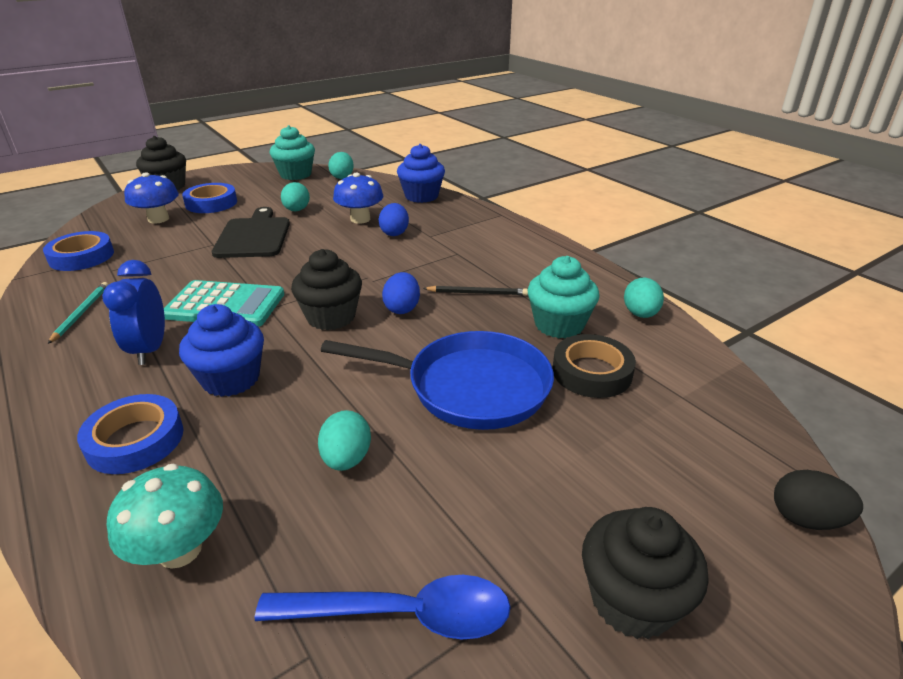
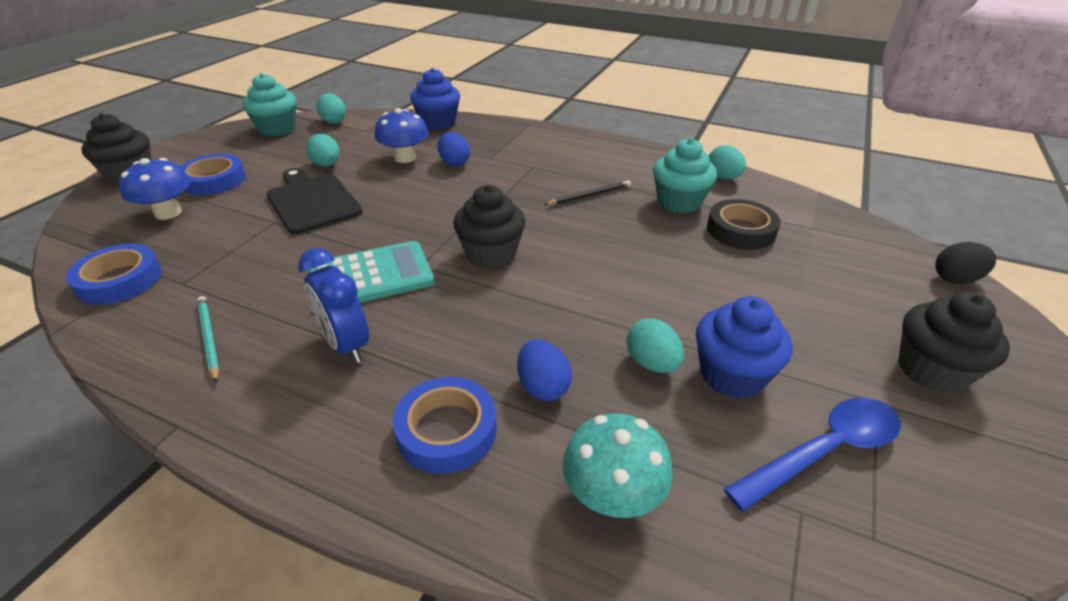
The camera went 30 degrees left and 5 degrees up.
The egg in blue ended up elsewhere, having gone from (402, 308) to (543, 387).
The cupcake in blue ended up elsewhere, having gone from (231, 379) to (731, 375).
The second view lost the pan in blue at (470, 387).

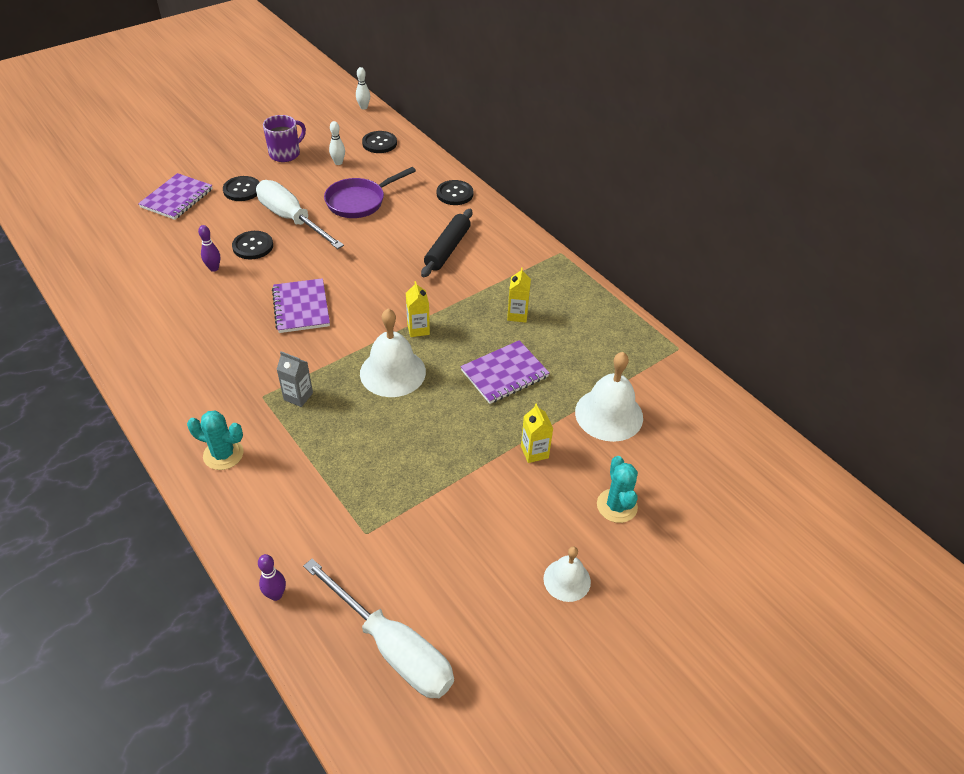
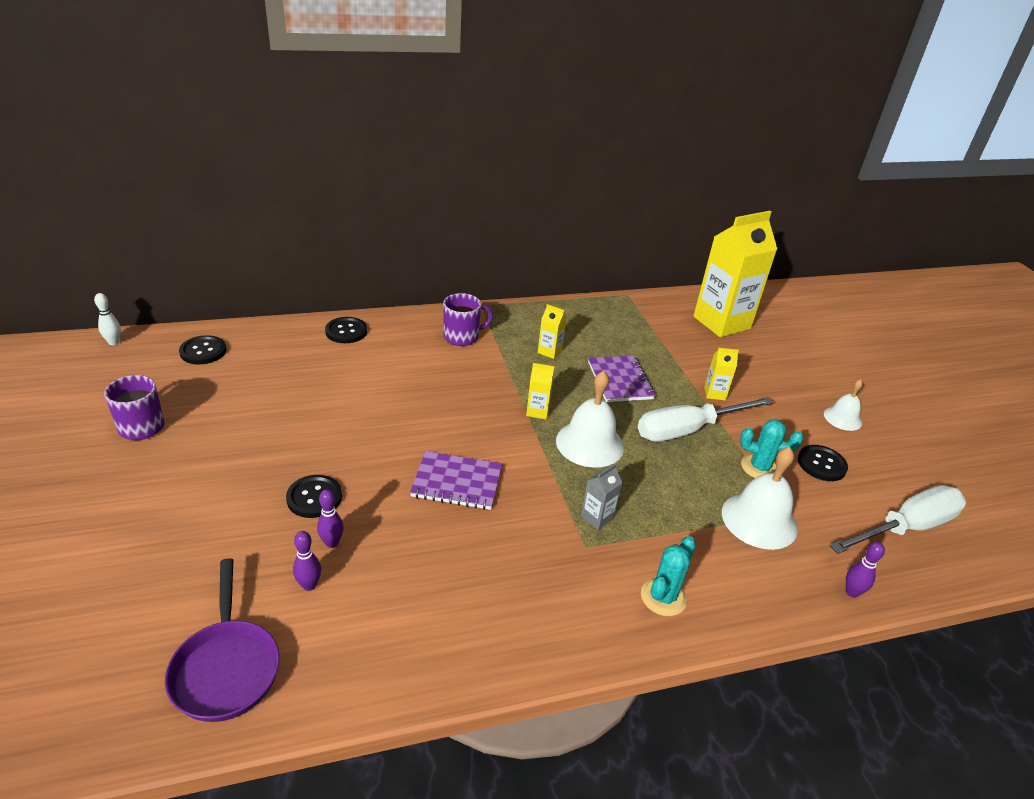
The camera went 70 degrees left and 10 degrees down.
The second view lost the bowling pin in white at (338, 162).
The pan in purple ended up elsewhere, having gone from (359, 201) to (226, 668).
The second view lost the notebook in purple at (177, 198).
The button in black ended up elsewhere, having gone from (242, 190) to (821, 464).
The screwdriver in white ended up elsewhere, having gone from (291, 219) to (688, 430).
The second view lost the rolling pin in black at (447, 249).
The bell in white ended up elsewhere, having gone from (609, 414) to (759, 520).
The cactus in turquoise ended up elsewhere, having gone from (617, 506) to (759, 467).
The second view gained the carton in yellow at (721, 323).
The second view gained the mug in purple at (462, 337).
The second view gained the bowling pin in purple at (309, 585).

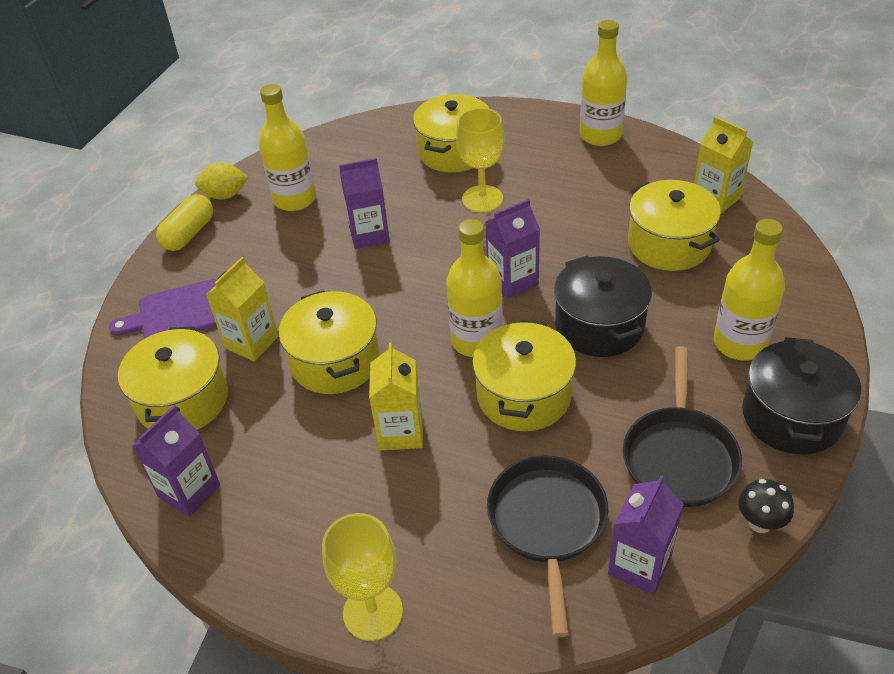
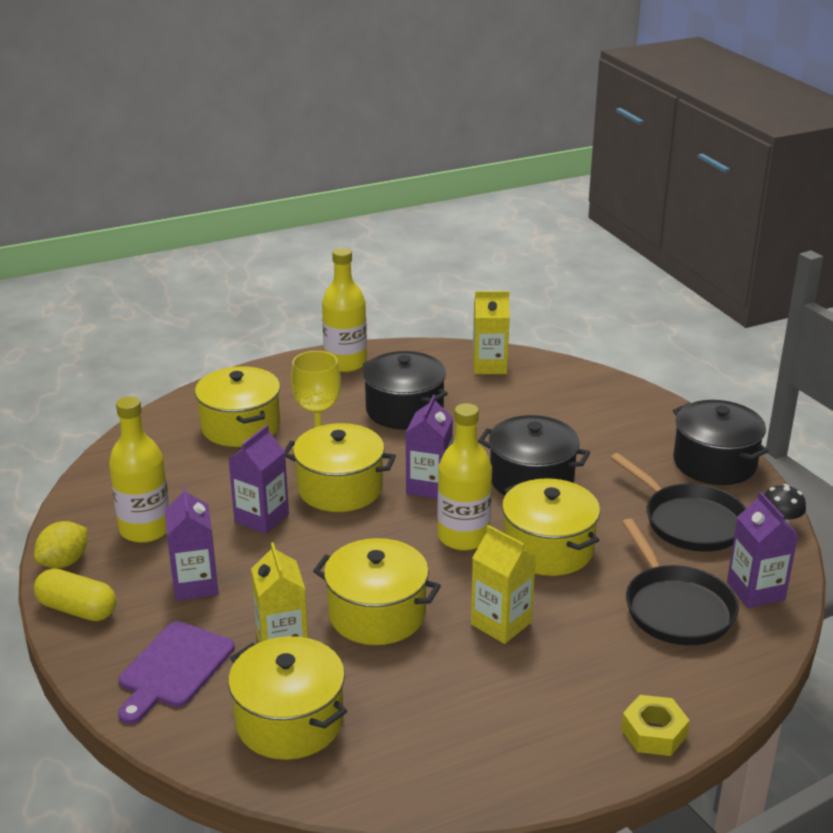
The camera went 50 degrees left and 15 degrees down.
The pot in yellow ended up elsewhere, having gone from (669, 244) to (340, 488).
The capsule in yellow at (189, 234) ended up facing another way, 45 degrees counterclockwise from before.
The second view lost the bottle in yellow at (740, 343).
The carton in purple ended up elsewhere, having gone from (189, 491) to (195, 585).
The pan in black at (547, 524) ended up facing another way, 150 degrees counterclockwise from before.
Where the goblet in yellow stood at (373, 612), the nut in yellow came to stand at (653, 733).
The second view gained the pot in black at (404, 410).

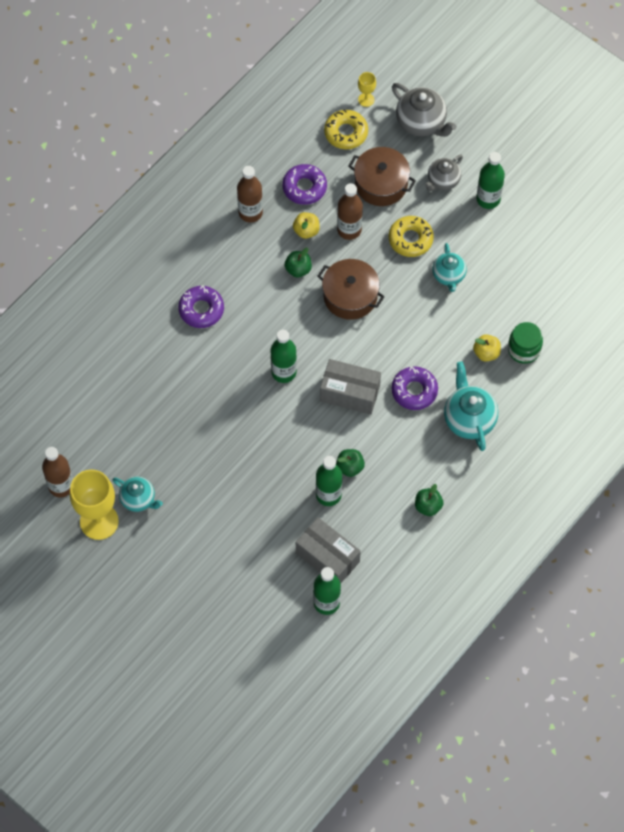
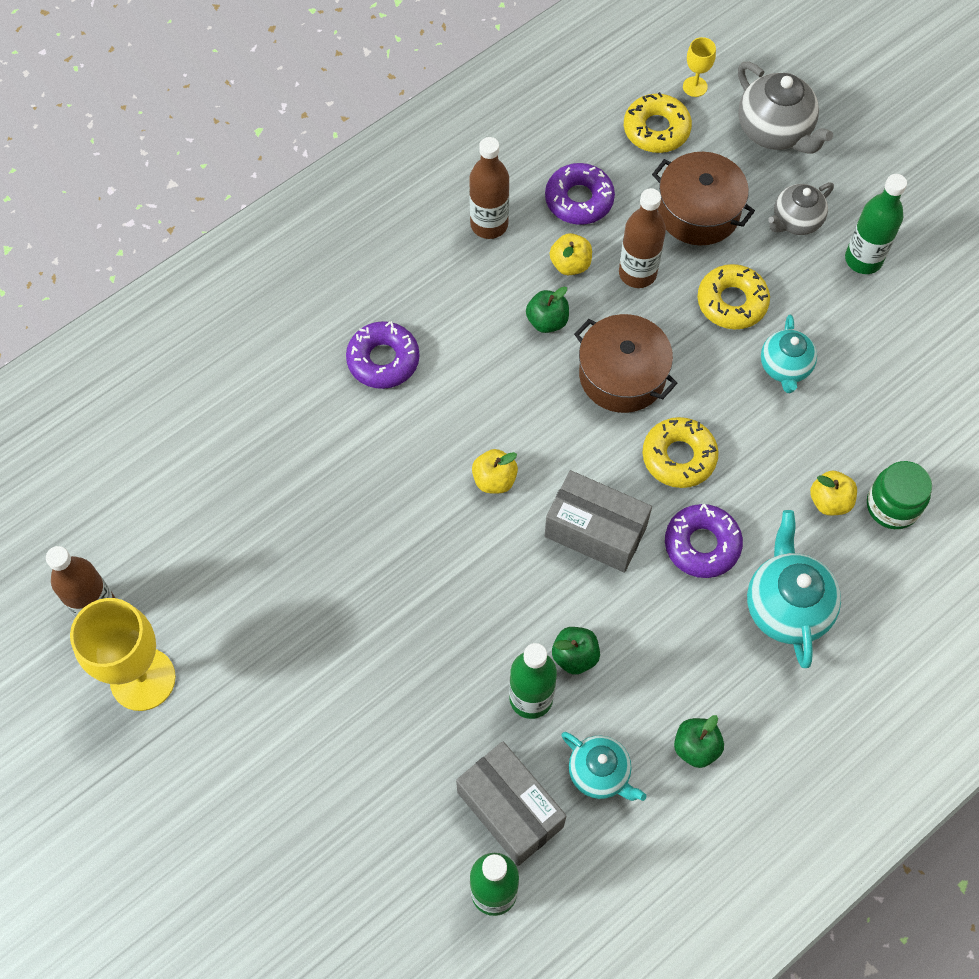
The camera went 10 degrees right and 0 degrees up.
Where the bottle in green stood at (284, 372), the apple in yellow came to stand at (494, 480).
The teapot in turquoise ended up elsewhere, having gone from (138, 499) to (600, 773).
The second view gained the donut in yellow at (679, 457).

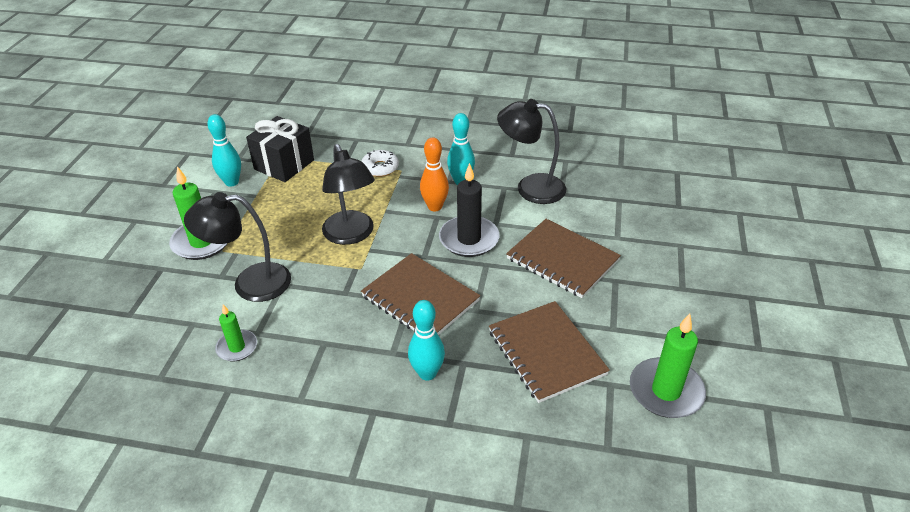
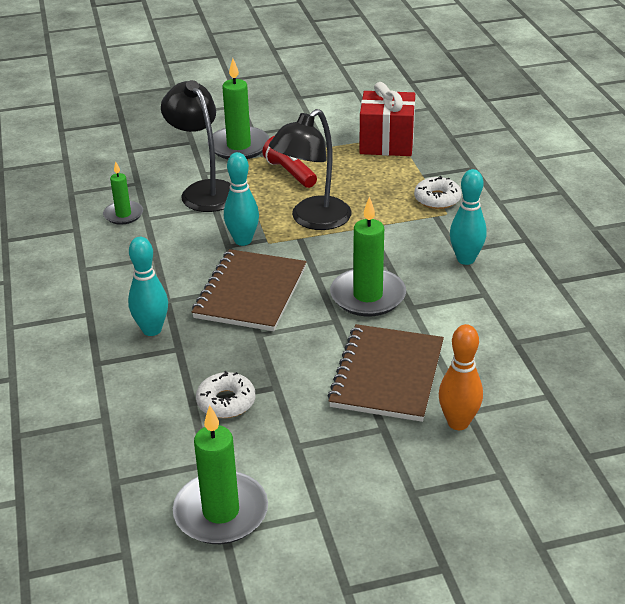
The camera went 65 degrees right and 5 degrees down.
The second view lost the lamp in black at (530, 187).
The bowling pin in turquoise ended up elsewhere, having gone from (232, 182) to (243, 240).
What was the gift in black at (284, 165) turned into the gift in red at (386, 143).
The bowling pin in orange ended up elsewhere, having gone from (435, 207) to (458, 423).
What was the candle in black at (469, 239) turned into the candle in green at (368, 296).
Where the notebook in brown stood at (546, 352), the donut in white came to stand at (226, 402).
The second view gained the flashlight in red at (290, 173).

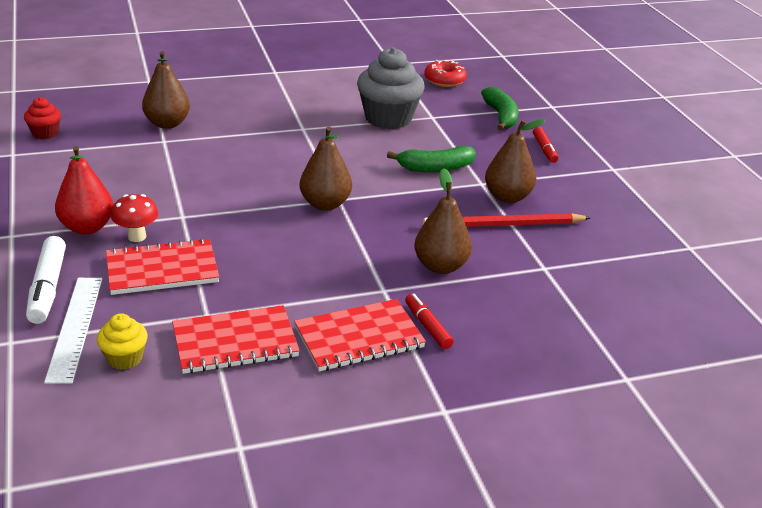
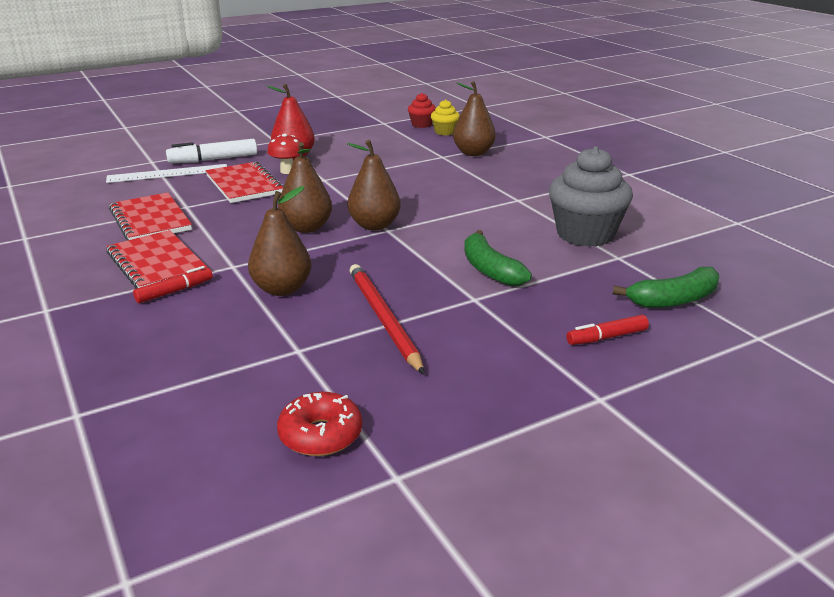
The camera went 80 degrees right and 5 degrees down.
The donut in red ended up elsewhere, having gone from (444, 80) to (320, 435).
The pear in brown ended up elsewhere, having gone from (507, 197) to (306, 228).
The cupcake in yellow ended up elsewhere, having gone from (124, 358) to (445, 132).

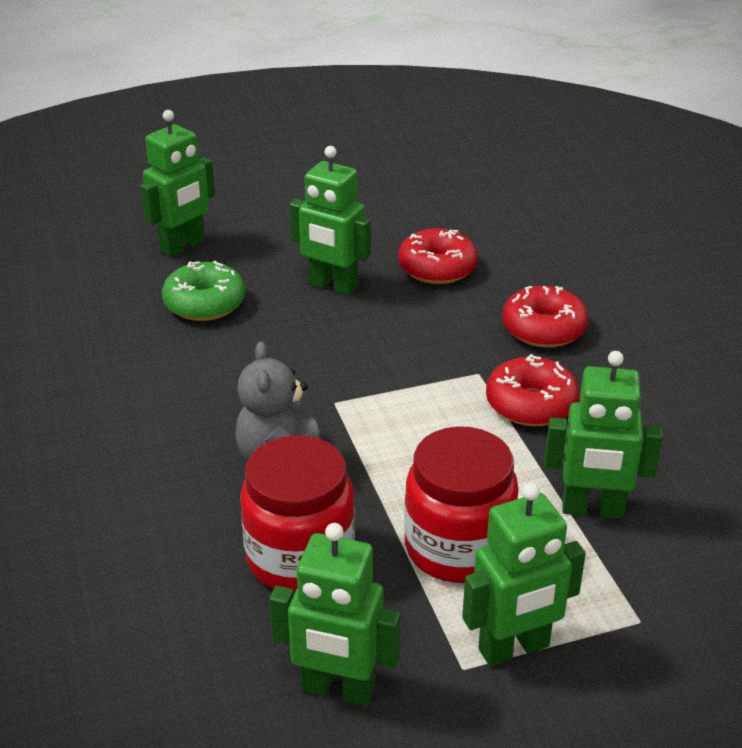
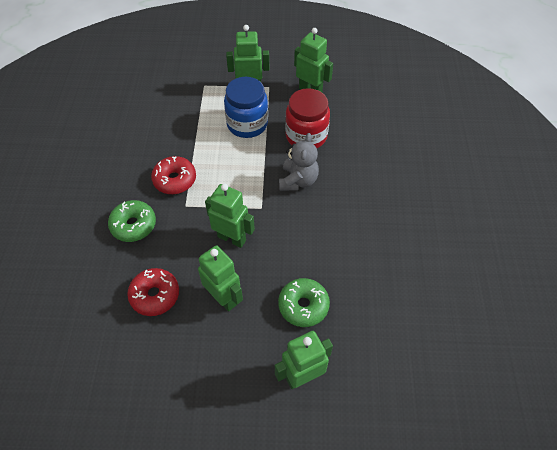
The camera went 160 degrees left and 20 degrees up.
What was the donut in red at (543, 329) turned into the donut in green at (133, 225).
The robot in green ended up elsewhere, having gone from (592, 509) to (232, 238).
What was the jar in red at (458, 548) turned into the jar in blue at (247, 124).

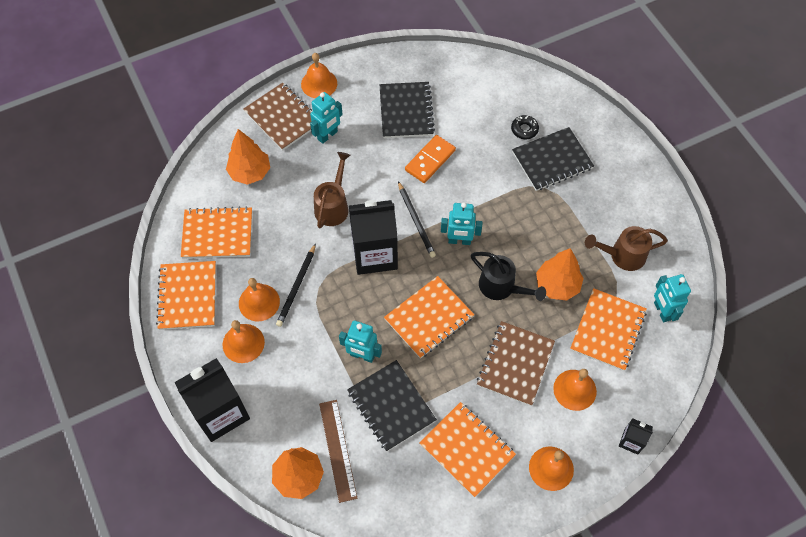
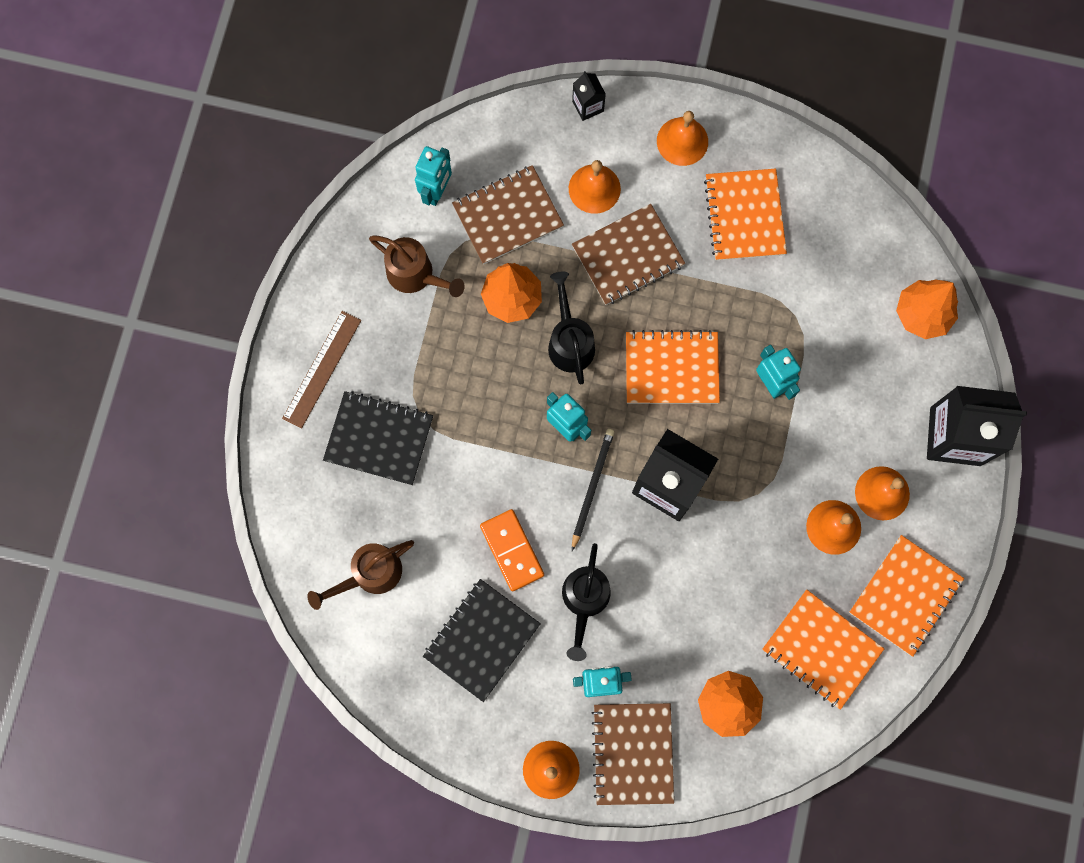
The camera went 140 degrees left and 15 degrees up.
The second view lost the donut in black at (524, 129).
The domino in orange at (430, 160) ended up facing another way, 75 degrees clockwise from before.
The watering can in brown ended up elsewhere, having gone from (333, 205) to (369, 574).
The second view lost the pencil in black at (296, 287).
What was the notebook in orange at (607, 330) turned into the notebook in brown at (507, 216).
The second view lost the notebook in black at (391, 406).
The ruler in brown ended up elsewhere, having gone from (337, 450) to (322, 369).
The second view gained the watering can in black at (584, 601).

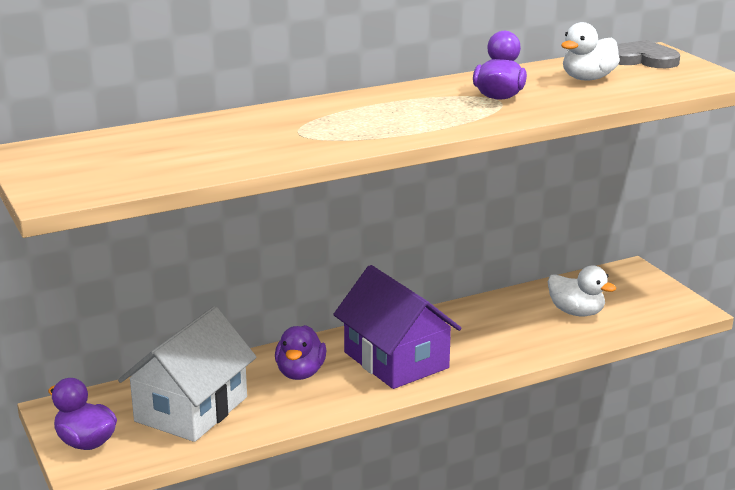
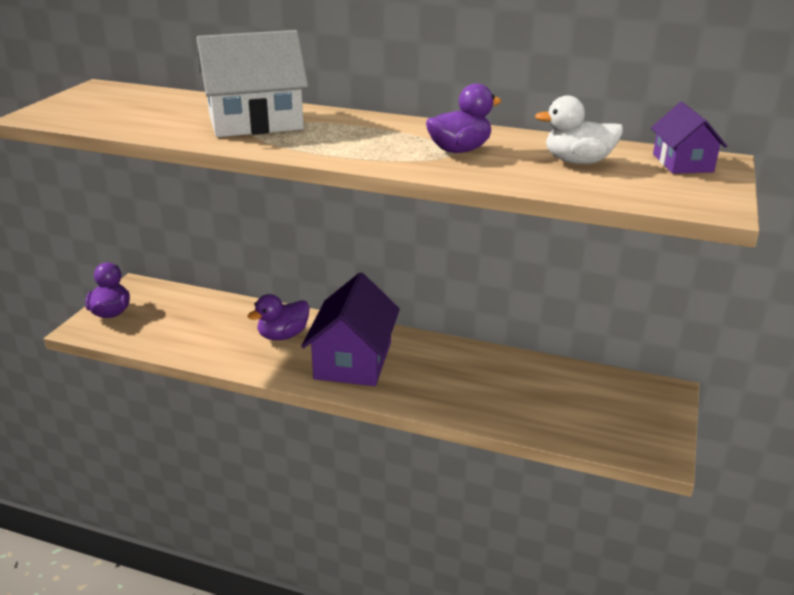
The camera went 45 degrees right and 5 degrees up.
Where the heart in grey stood at (642, 59), the house in purple came to stand at (682, 163).
The second view lost the duck in white at (576, 312).
The house in white ended up elsewhere, having gone from (191, 409) to (255, 122).

